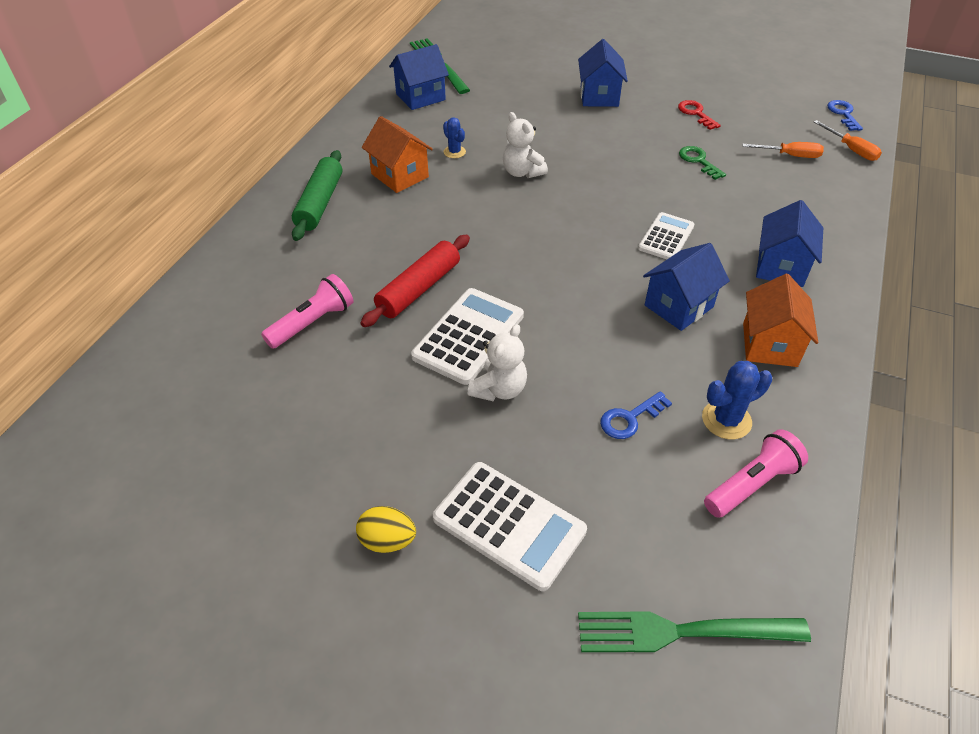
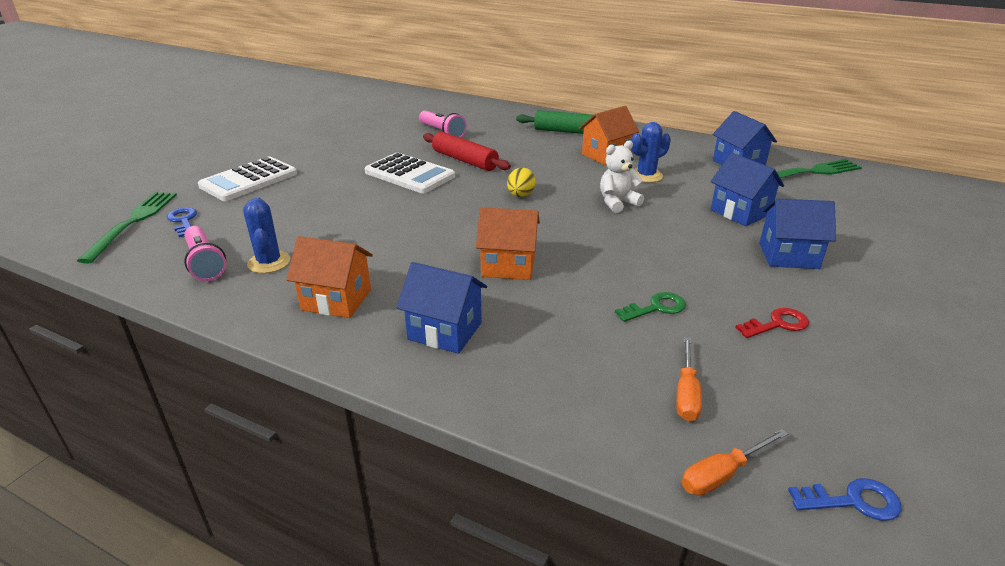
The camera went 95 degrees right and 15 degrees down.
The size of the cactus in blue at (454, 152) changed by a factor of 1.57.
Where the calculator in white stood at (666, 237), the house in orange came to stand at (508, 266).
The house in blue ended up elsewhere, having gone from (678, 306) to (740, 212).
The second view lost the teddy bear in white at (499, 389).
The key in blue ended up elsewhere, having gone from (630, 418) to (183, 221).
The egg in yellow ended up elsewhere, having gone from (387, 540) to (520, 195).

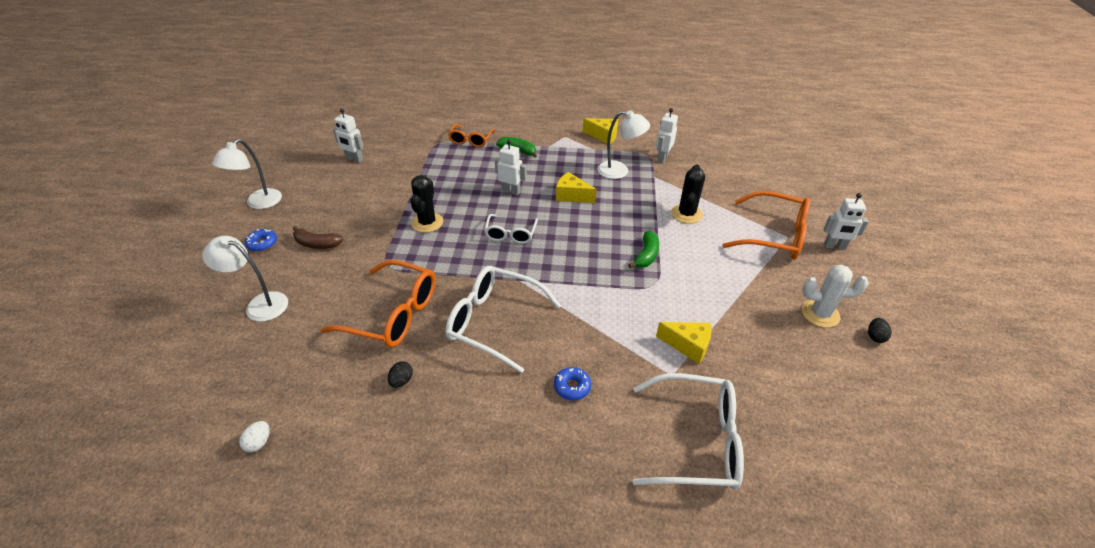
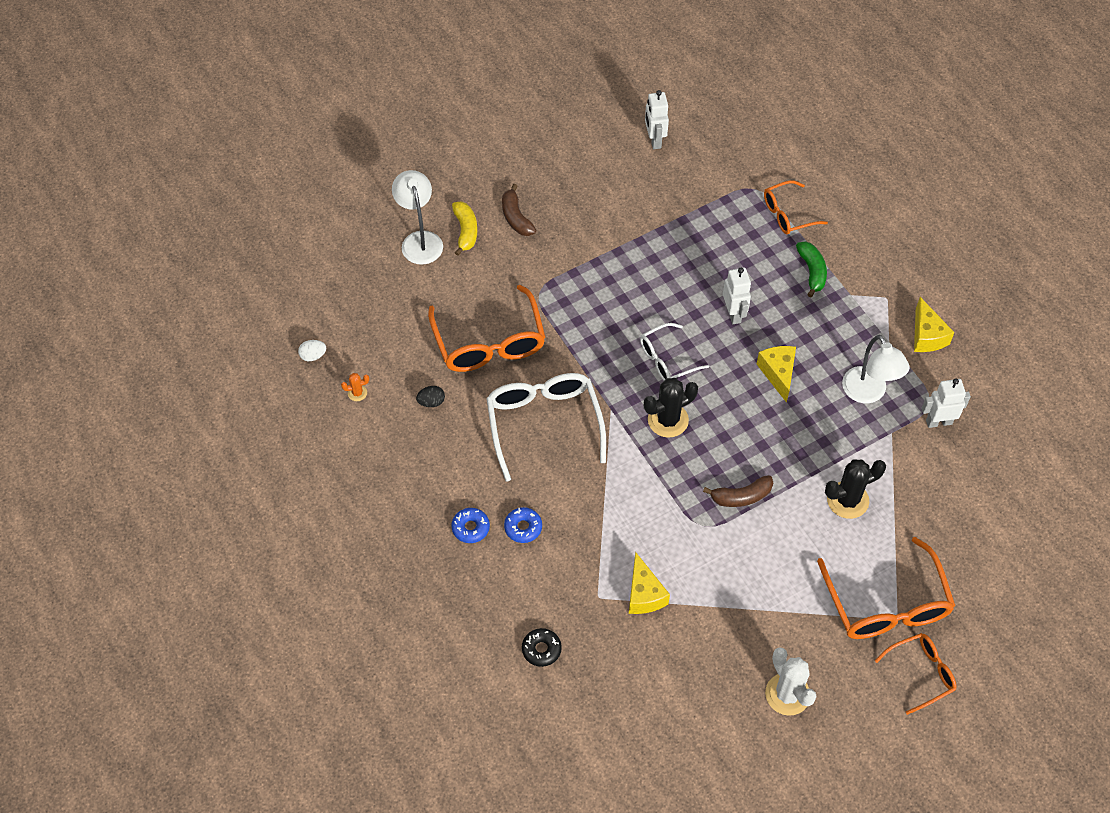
The camera went 55 degrees right and 15 degrees up.
The second view lost the lamp in white at (259, 203).
The cactus in black ended up elsewhere, having gone from (427, 222) to (668, 420).
Where the robot in white stood at (834, 246), the glasses in orange came to stand at (921, 673).
The donut in blue ended up elsewhere, having gone from (262, 243) to (470, 528).
What was the banana in green at (646, 255) turned into the banana in brown at (741, 496).
The second view lost the egg in black at (875, 336).
Where the glasses in white stood at (697, 441), the donut in black came to stand at (541, 649).
The second view gained the banana in yellow at (465, 231).
The second view gained the cactus in orange at (357, 393).

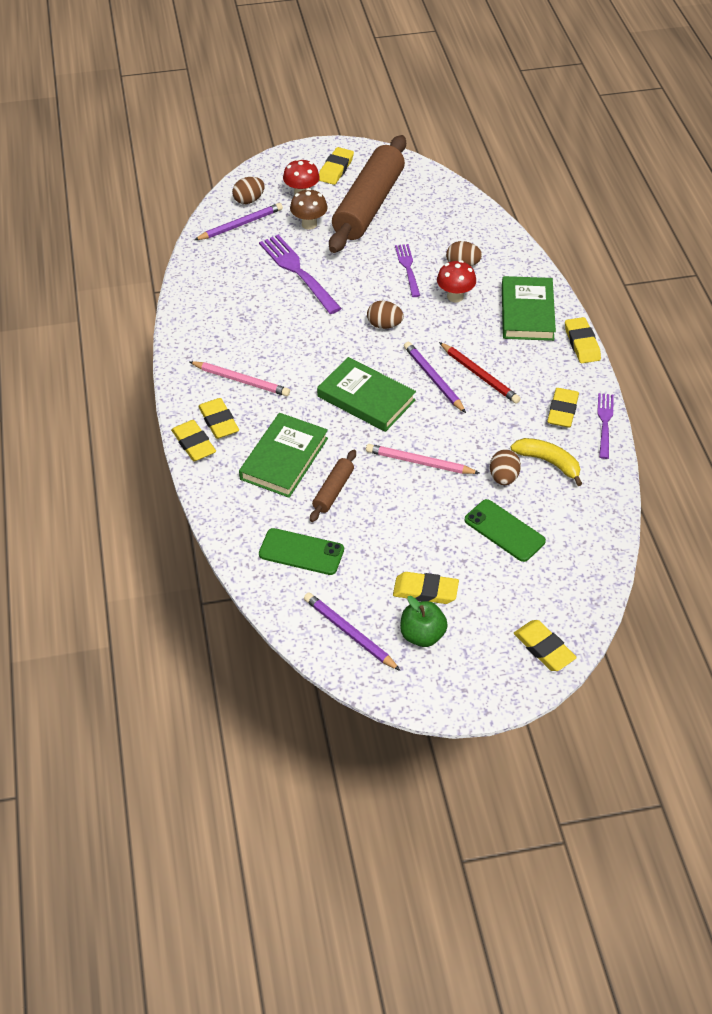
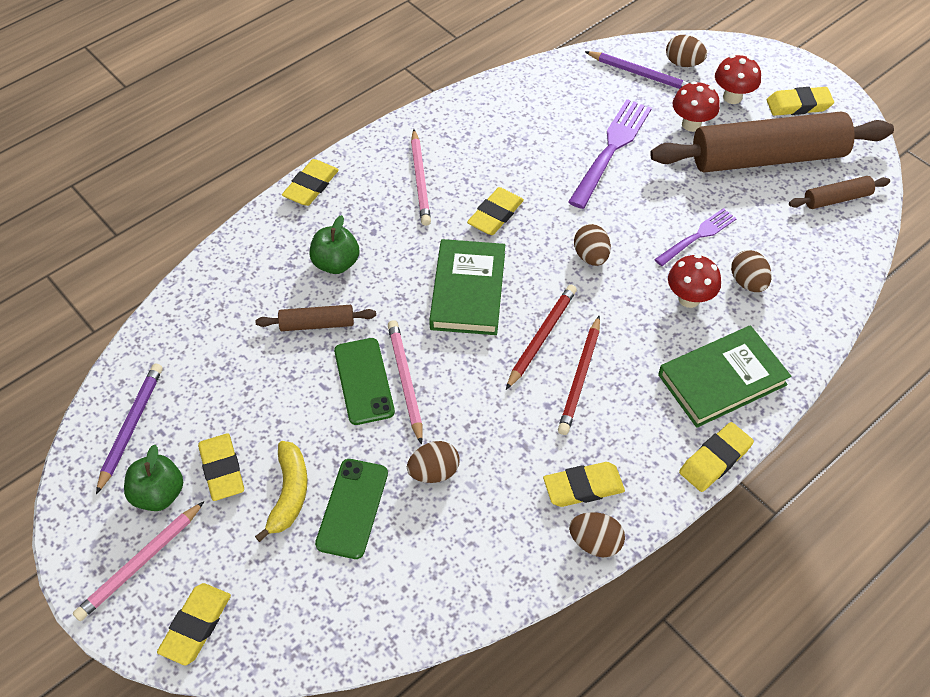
The camera went 60 degrees right and 5 degrees up.
What was the mushroom in brown at (309, 224) turned into the mushroom in red at (691, 124).
What was the pencil in purple at (433, 379) turned into the pencil in red at (541, 337).
Where the fork in purple stood at (604, 423), the egg in brown came to stand at (595, 542).
The eraser in yellow ended up elsewhere, having gone from (219, 421) to (495, 215).
Where the book in green stood at (284, 458), the apple in green came to stand at (336, 263).
The banana in yellow ended up elsewhere, having gone from (548, 462) to (289, 493).
The phone in green ended up elsewhere, having gone from (301, 552) to (364, 381).
The second view gained the rolling pin in brown at (837, 199).
The second view gained the pencil in pink at (140, 563).

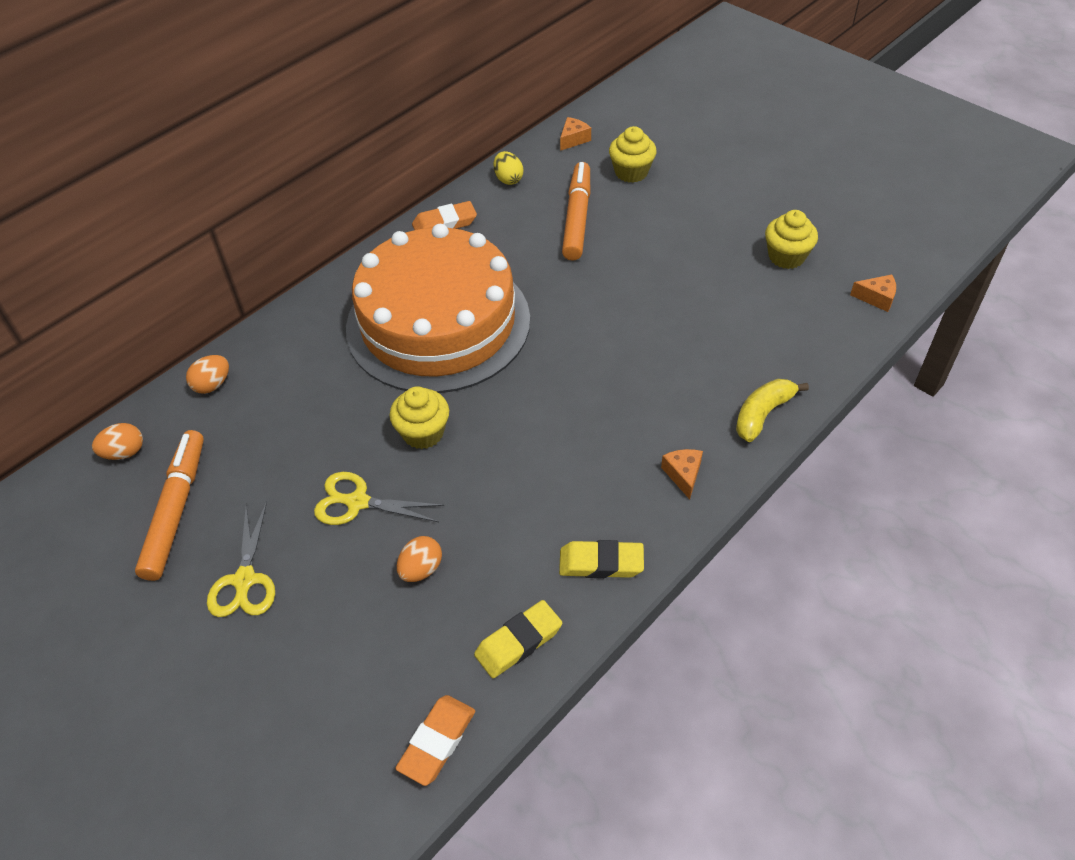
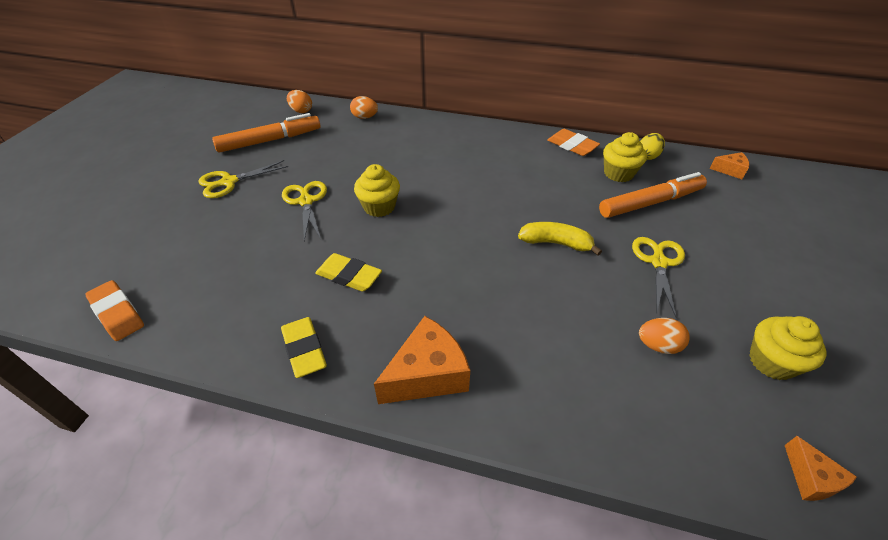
The camera went 60 degrees right and 5 degrees down.
The cupcake in yellow ended up elsewhere, having gone from (631, 172) to (618, 173).
The second view lost the cake in orange at (438, 323).
The banana in yellow ended up elsewhere, having gone from (762, 414) to (555, 243).
The size of the cheese in orange at (683, 475) changed by a factor of 1.88.
The egg in orange ended up elsewhere, having gone from (421, 569) to (658, 345).
The eraser in yellow ended up elsewhere, having gone from (518, 642) to (349, 276).
The eraser in orange at (437, 742) ended up facing another way, 45 degrees clockwise from before.
The second view gained the scissors in yellow at (658, 262).

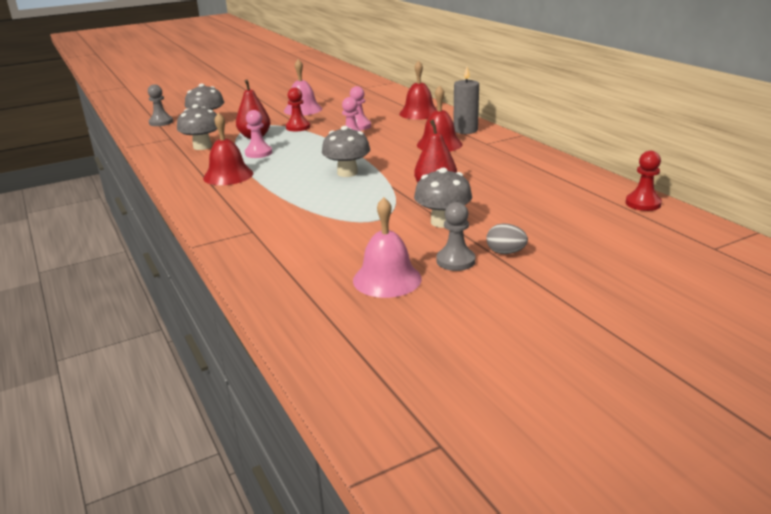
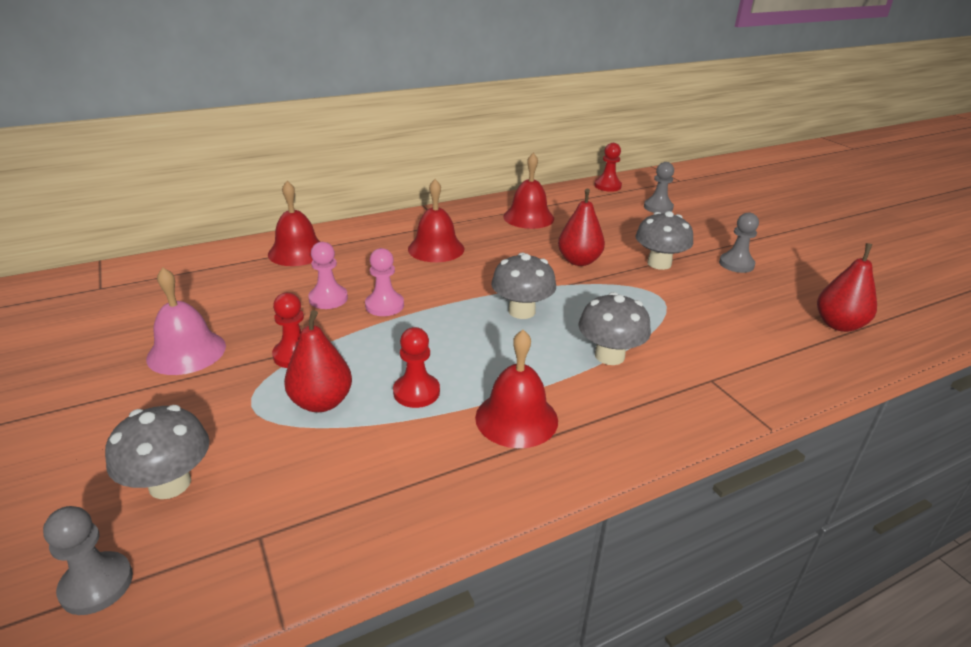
The camera went 90 degrees left and 5 degrees up.
The second view lost the candle in grey at (465, 130).
The mushroom in grey ended up elsewhere, having gone from (202, 146) to (609, 356).
What was the pawn in pink at (258, 153) turned into the pawn in red at (416, 392).
The second view lost the bell in pink at (387, 279).
The second view lost the egg in grey at (505, 252).
The second view gained the bell in red at (528, 217).
The second view gained the pawn in grey at (658, 207).
The second view gained the pear in red at (838, 325).

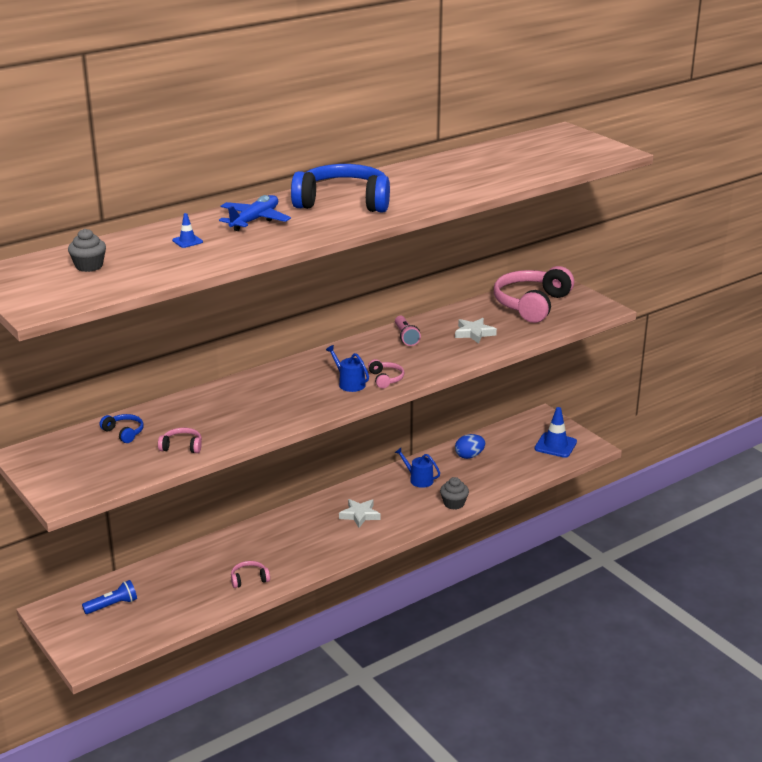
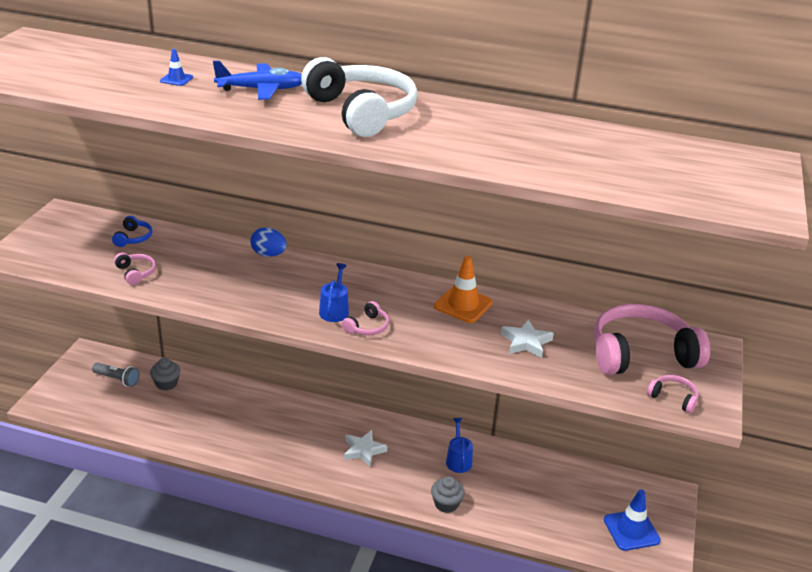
The camera went 50 degrees right and 5 degrees up.
What was the headphones in blue at (343, 202) turned into the headphones in white at (361, 112).
The cupcake in grey ended up elsewhere, having gone from (89, 266) to (166, 383).
Where the flashlight in pink stood at (406, 337), the traffic cone in orange came to stand at (463, 305).
The egg in blue ended up elsewhere, having gone from (469, 456) to (268, 254).
The headphones in pink ended up elsewhere, having gone from (249, 579) to (673, 398).
What was the flashlight in blue at (112, 605) turned into the flashlight in grey at (117, 379).

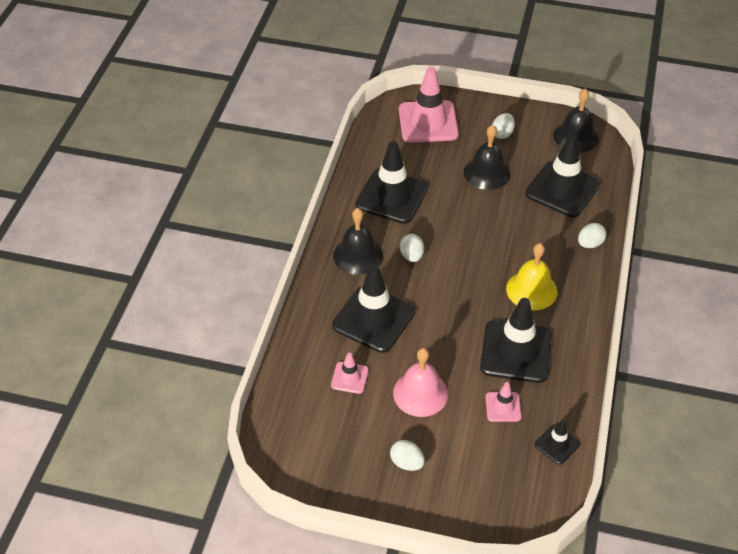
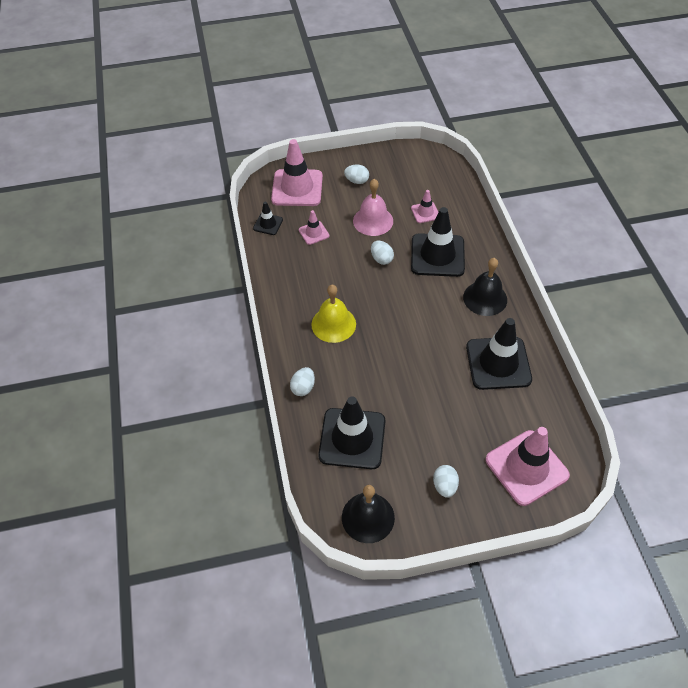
The camera went 155 degrees right and 5 degrees up.
The second view lost the bell in black at (487, 173).
The egg in white ended up elsewhere, having gone from (411, 256) to (381, 259).
The second view lost the traffic cone in black at (516, 352).
The second view gained the traffic cone in pink at (297, 188).

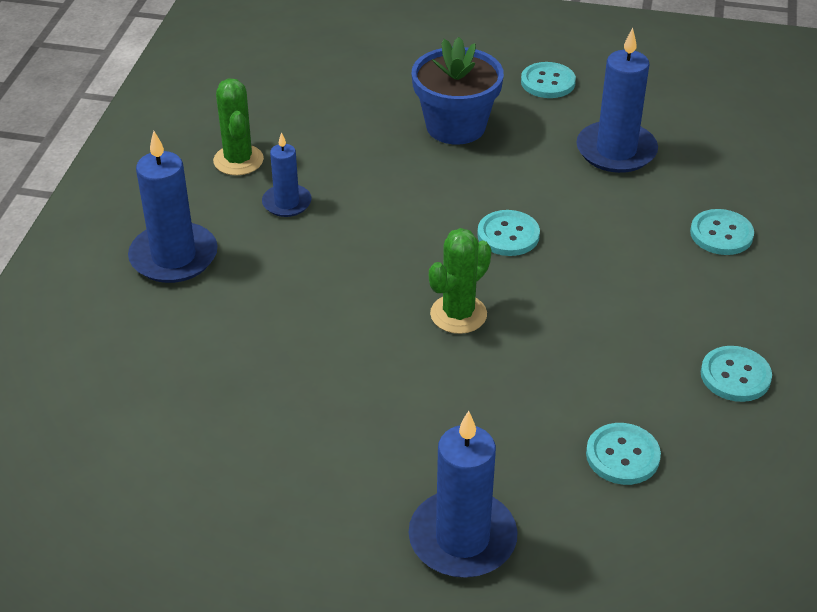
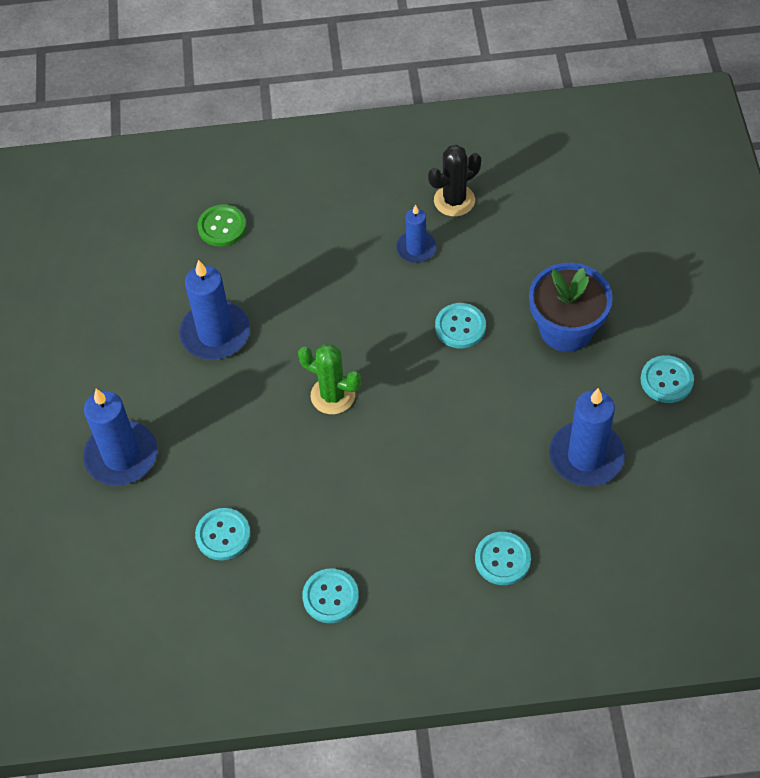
The camera went 75 degrees right and 15 degrees up.
What was the cactus in green at (238, 160) turned into the cactus in black at (454, 200).
The candle in blue ended up elsewhere, having gone from (174, 257) to (215, 333).
The button in turquoise ended up elsewhere, having gone from (508, 235) to (460, 327).
The second view gained the button in green at (222, 227).

